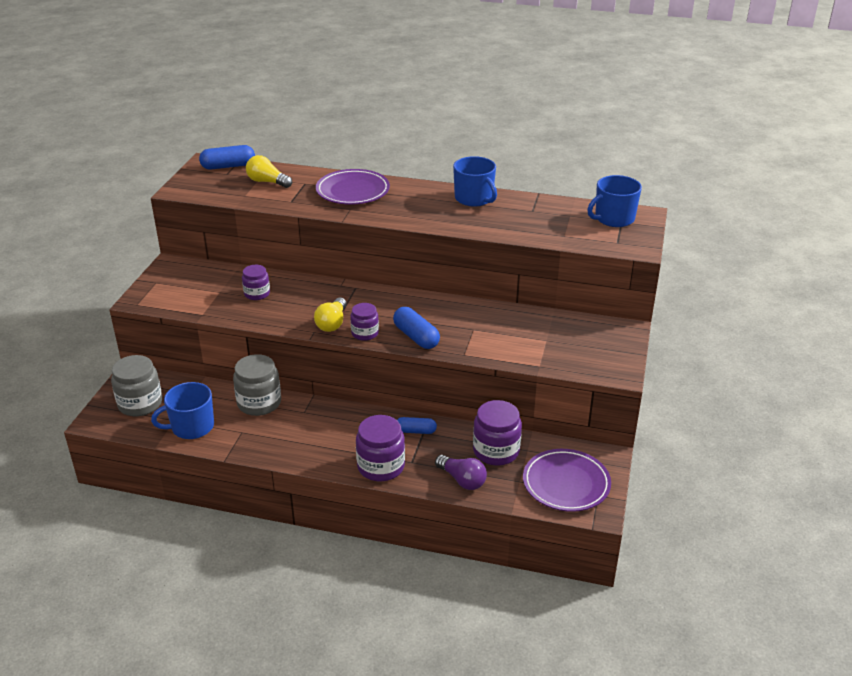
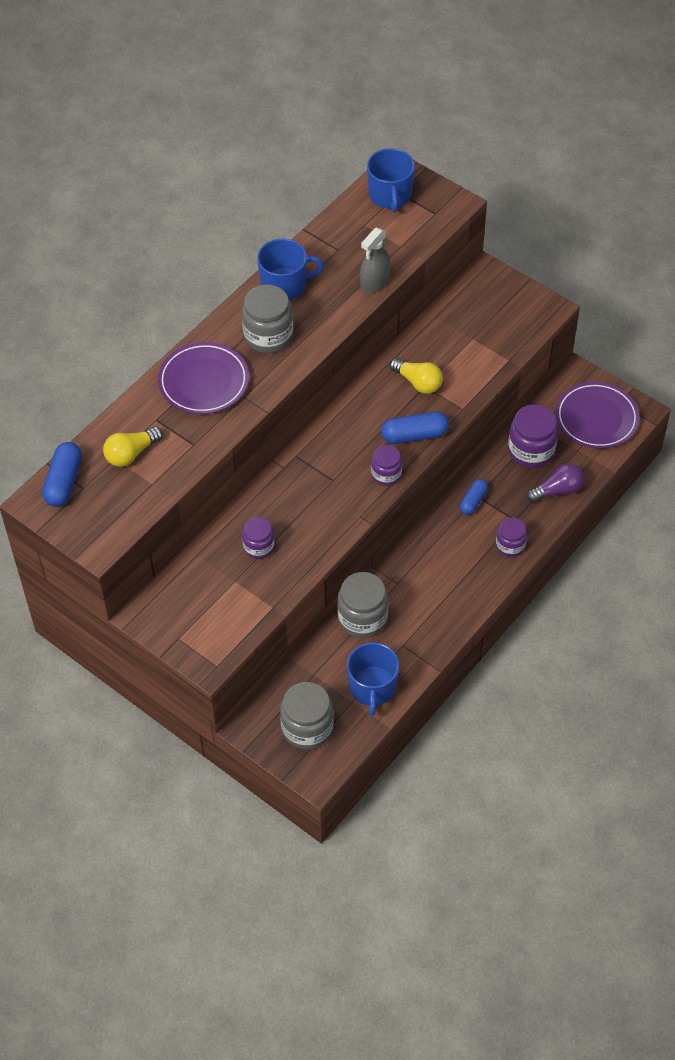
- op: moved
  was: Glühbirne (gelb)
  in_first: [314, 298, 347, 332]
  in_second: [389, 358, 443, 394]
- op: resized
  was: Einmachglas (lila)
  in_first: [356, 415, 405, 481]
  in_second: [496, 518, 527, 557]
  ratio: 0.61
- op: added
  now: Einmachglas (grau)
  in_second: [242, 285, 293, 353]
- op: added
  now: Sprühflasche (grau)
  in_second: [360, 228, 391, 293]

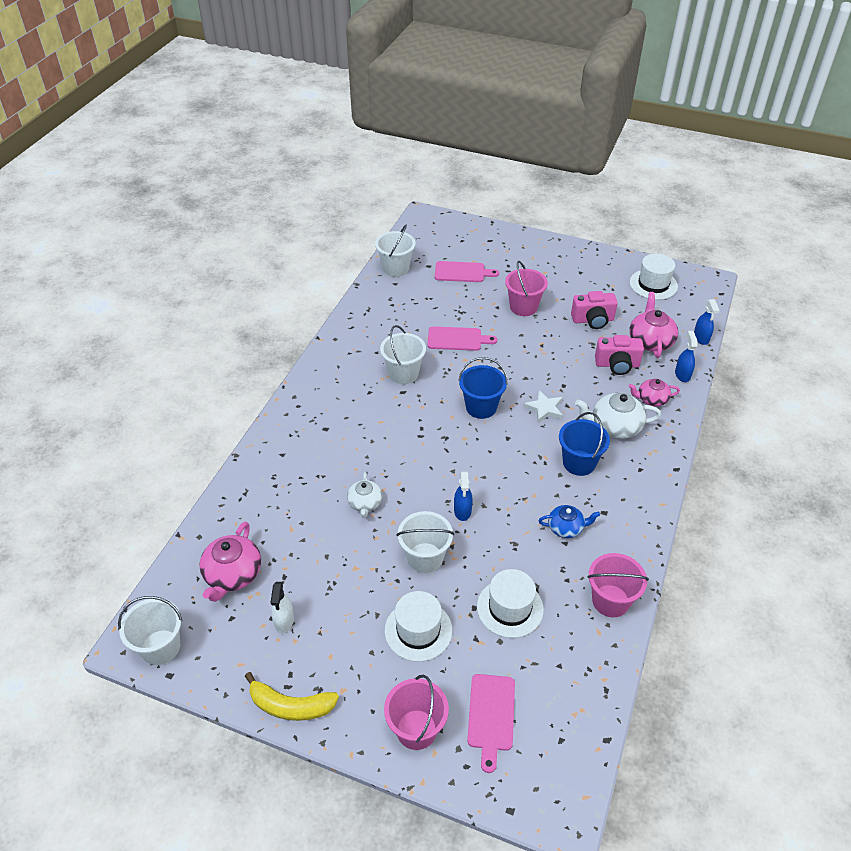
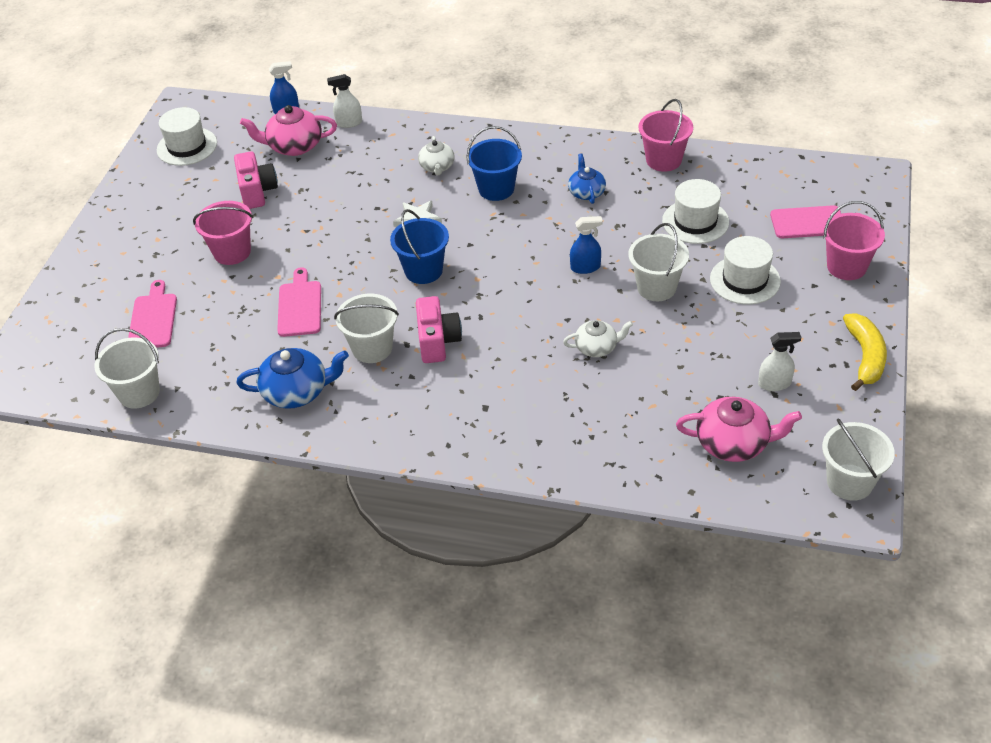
- op: resized
  was: Teekanne (weiß)
  in_first: [575, 393, 661, 439]
  in_second: [418, 136, 455, 175]
  ratio: 0.63
- op: moved
  was: Kamera (rosa)
  in_first: [595, 335, 644, 375]
  in_second: [416, 296, 462, 363]
- op: removed
  was: Teekanne (rosa)
  in_first: [629, 379, 680, 406]
- op: recoloured
  was: Sprühflasche (blau)
  now: Sprühflasche (weiß)
  in_first: [675, 331, 697, 382]
  in_second: [327, 74, 362, 128]
- op: added
  now: Teekanne (blau)
  in_second: [237, 348, 349, 409]

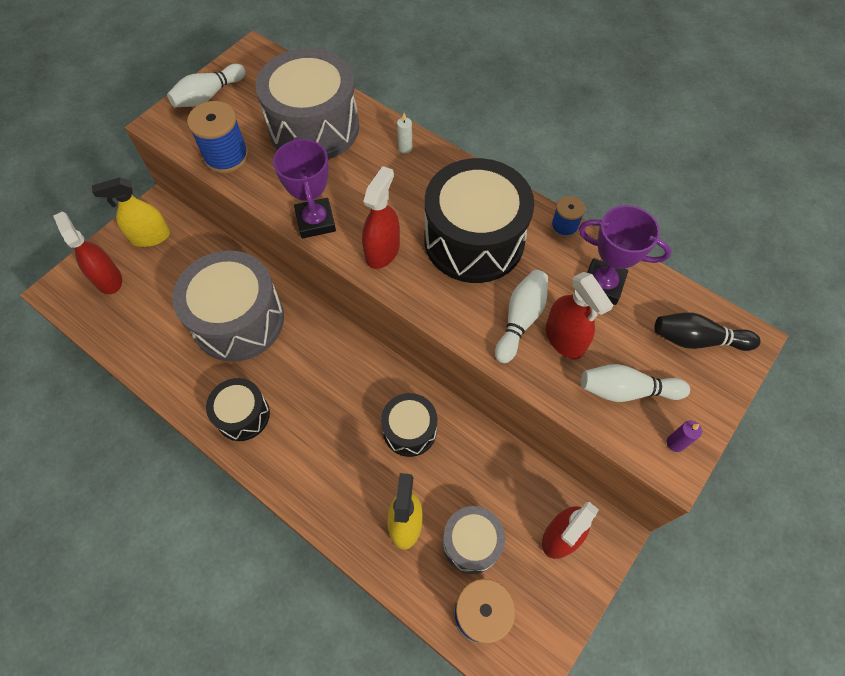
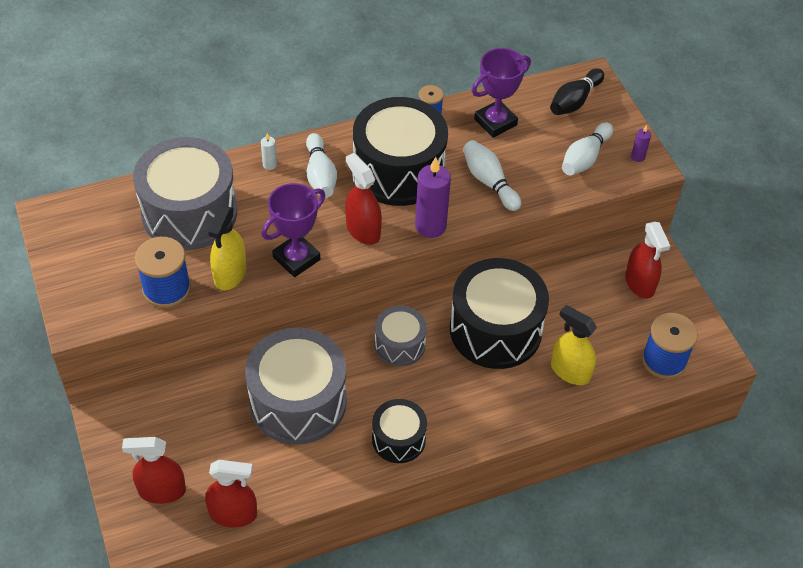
- op: moved
  was: Sprühflasche (gelb)
  in_first: [92, 177, 170, 247]
  in_second: [208, 206, 246, 291]
- op: moved
  was: Bowlingkegel (weiß)
  in_first: [167, 64, 246, 107]
  in_second: [306, 133, 337, 198]
- op: turned
  was: Pokal (lila)
  in_first: [273, 137, 336, 238]
  in_second: [261, 183, 325, 277]
  clockwise: -60
- op: resized
  was: Trommel (schwarz)
  in_first: [381, 393, 437, 457]
  in_second: [450, 258, 549, 369]
  ratio: 1.84
- op: moved
  was: Trommel (grau)
  in_first: [443, 506, 505, 574]
  in_second: [374, 306, 427, 366]
- op: moved
  was: Sprühflasche (rot)
  in_first: [546, 272, 614, 359]
  in_second: [205, 460, 257, 527]
- op: added
  now: Kerze (lila)
  in_second: [415, 157, 451, 238]

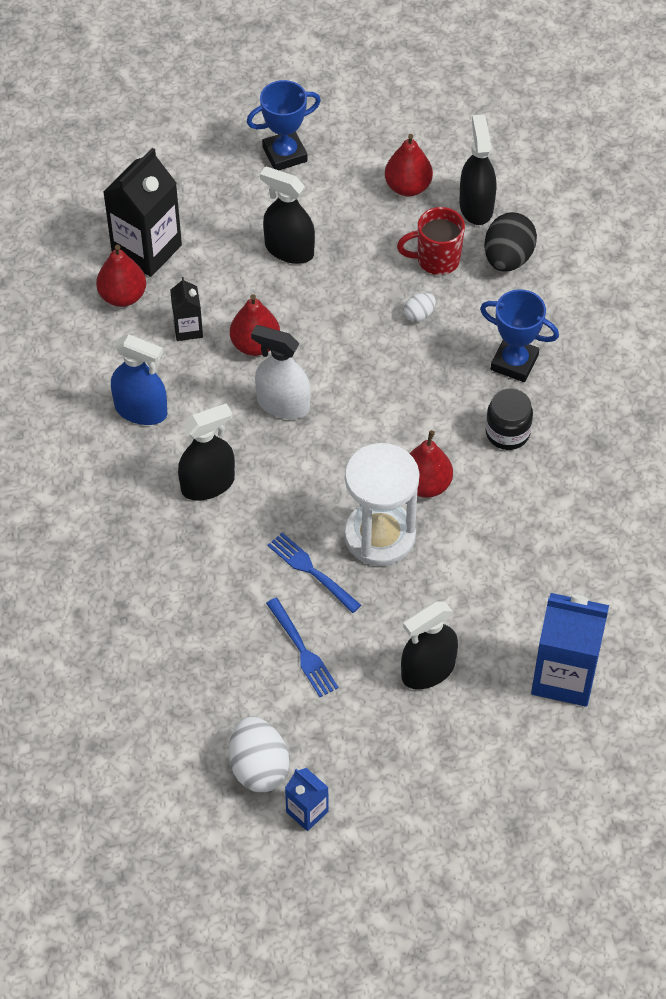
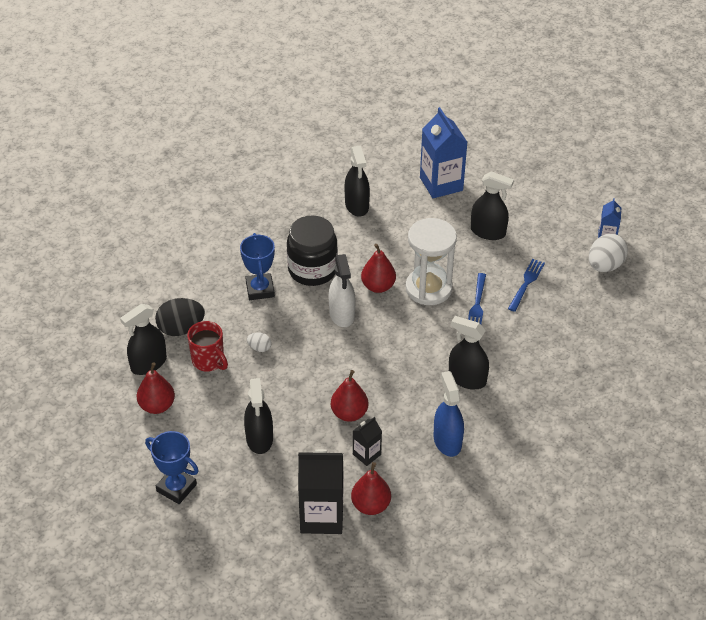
- op: moved
  was: Sprühflasche (weiß)
  in_first: [251, 325, 311, 419]
  in_second: [329, 254, 355, 327]
- op: resized
  was: Einmachglas (schwarz)
  in_first: [485, 388, 533, 450]
  in_second: [287, 215, 338, 286]
  ratio: 1.65
- op: added
  now: Sprühflasche (schwarz)
  in_second: [345, 145, 370, 217]

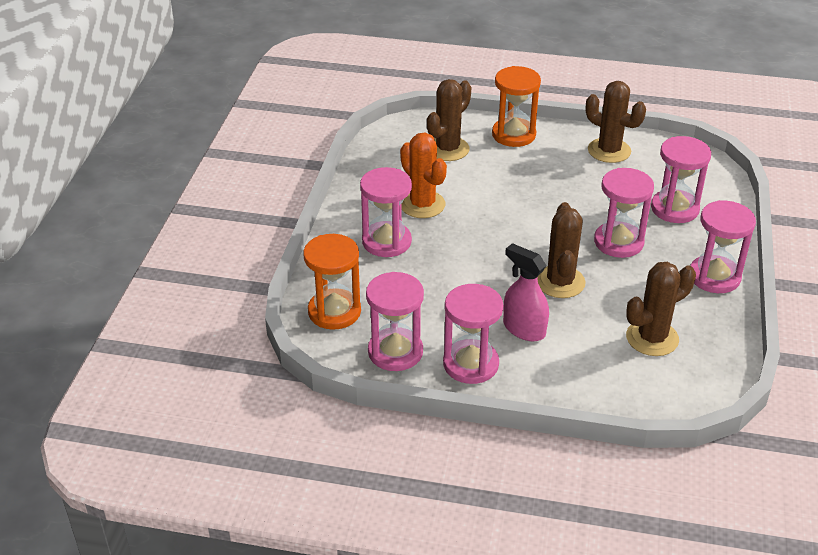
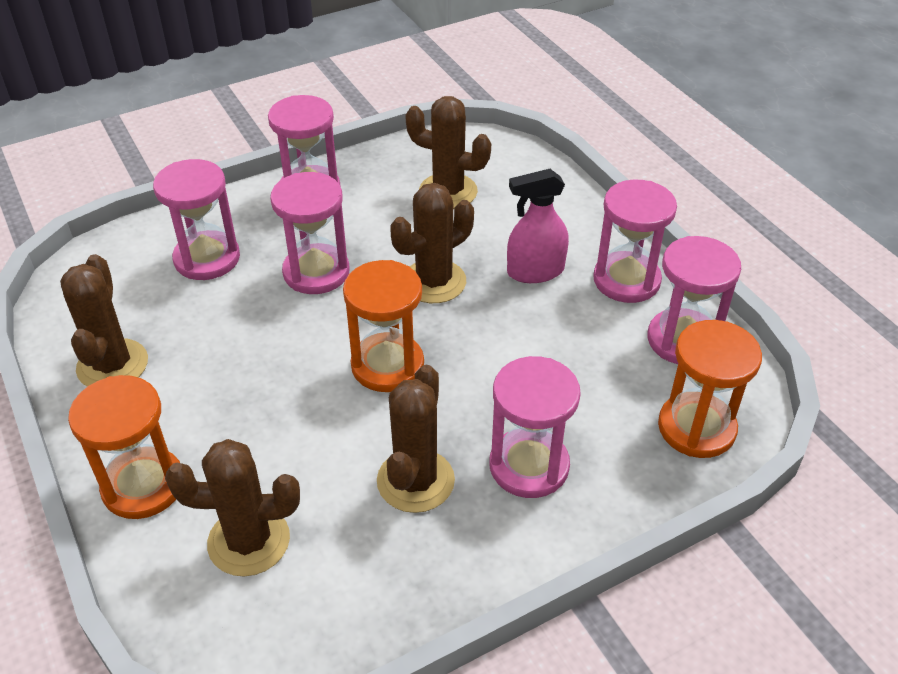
- op: recoloured
  was: Kaktus (orange)
  now: Kaktus (braun)
  in_first: [400, 133, 447, 218]
  in_second: [377, 365, 455, 513]
- op: turned
  was: Sprühflasche (rosa)
  in_first: [503, 243, 549, 341]
  in_second: [507, 169, 569, 283]
  clockwise: 75
- op: added
  now: Sanduhr (orange)
  in_second: [343, 260, 424, 392]

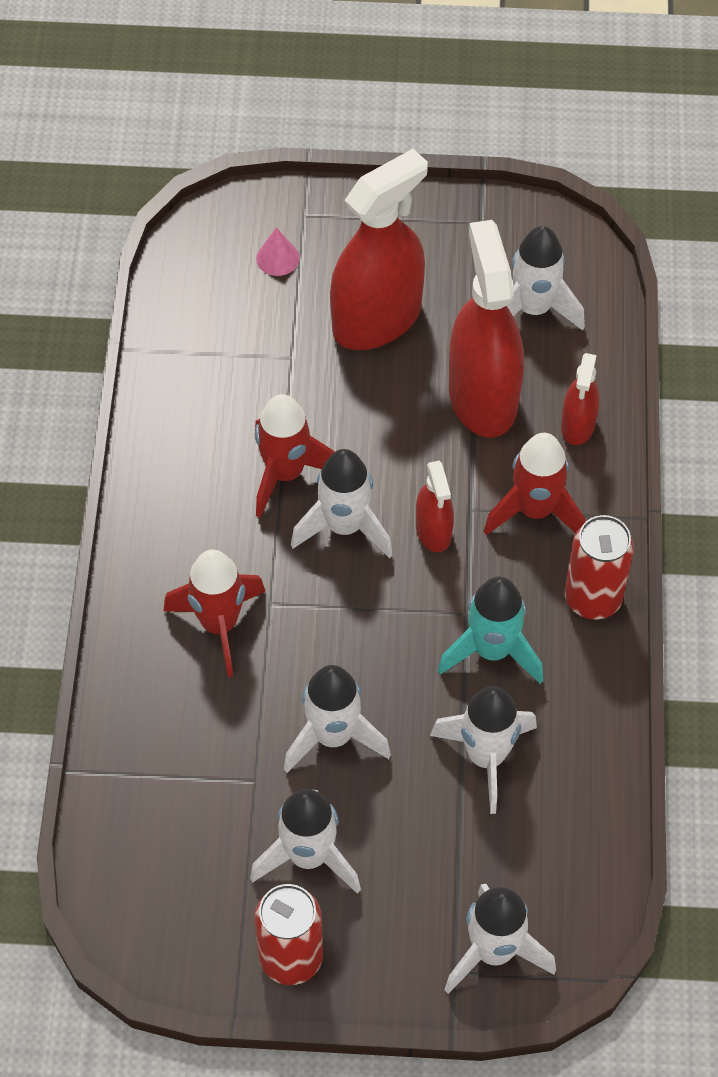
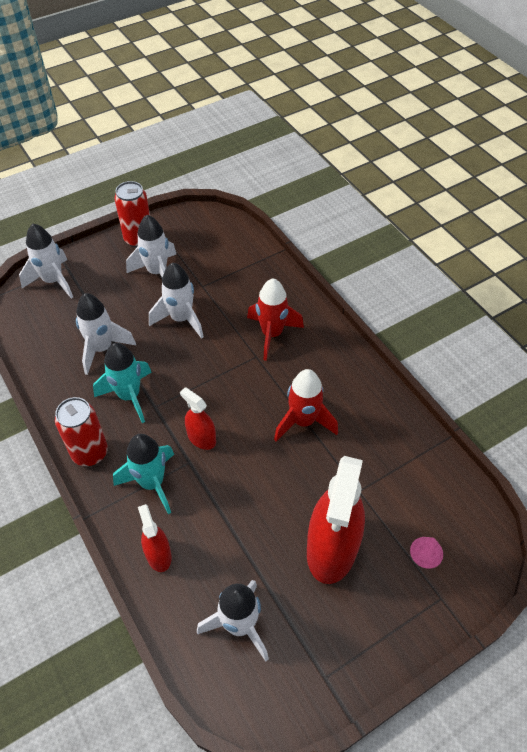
- op: removed
  was: Rakete (weiß)
  in_first: [291, 449, 393, 559]
- op: removed
  was: Sprühflasche (rot)
  in_first: [449, 220, 524, 438]
- op: recoloured
  was: Rakete (rot)
  now: Rakete (türkis)
  in_first: [484, 433, 585, 535]
  in_second: [113, 434, 174, 514]

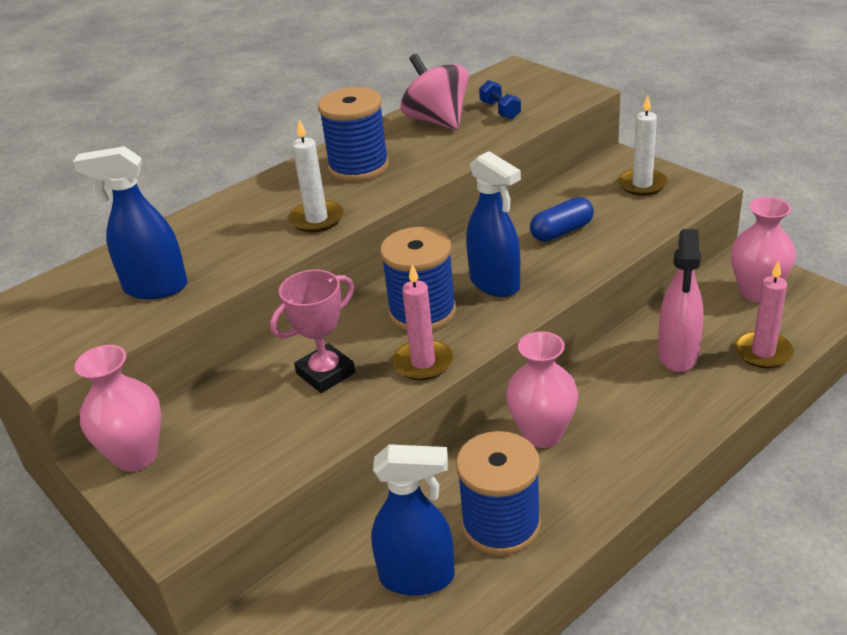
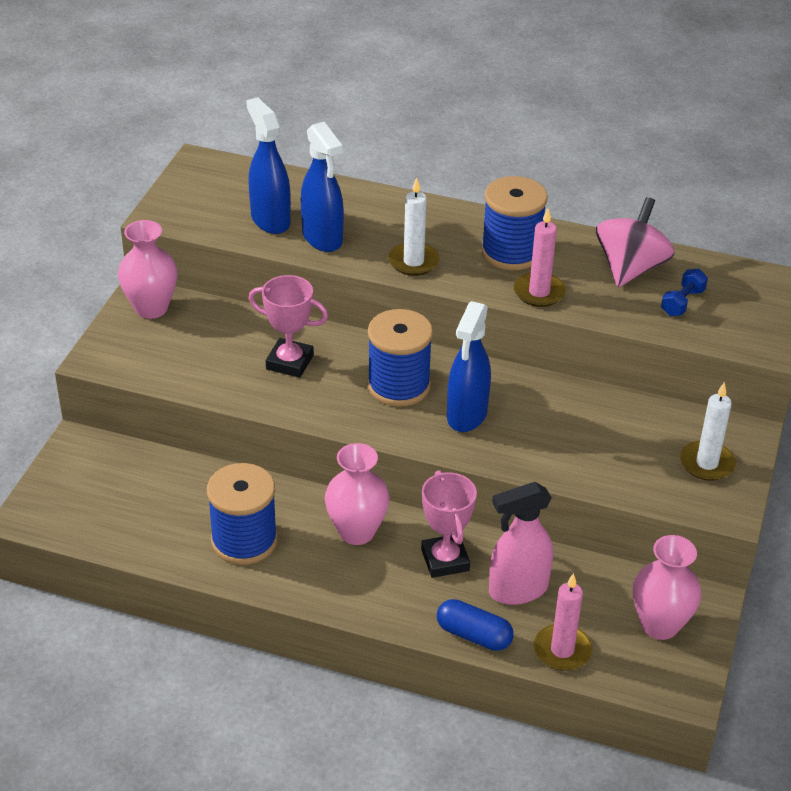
- op: moved
  was: Sprühflasche (blau)
  in_first: [371, 444, 455, 596]
  in_second: [301, 122, 344, 252]
- op: moved
  was: Kerze (rosa)
  in_first: [393, 264, 453, 380]
  in_second: [514, 208, 566, 307]
- op: moved
  was: Kapsel (blau)
  in_first: [530, 197, 594, 242]
  in_second: [437, 599, 514, 651]
- op: added
  now: Pokal (rosa)
  in_second: [421, 470, 477, 578]

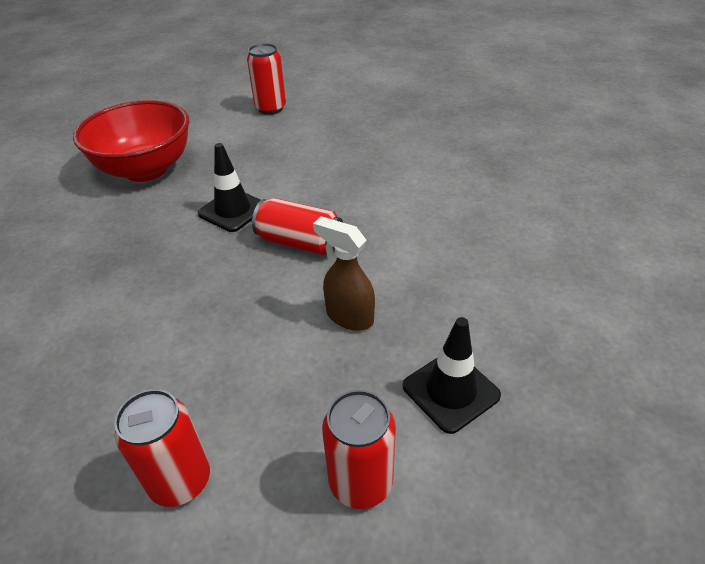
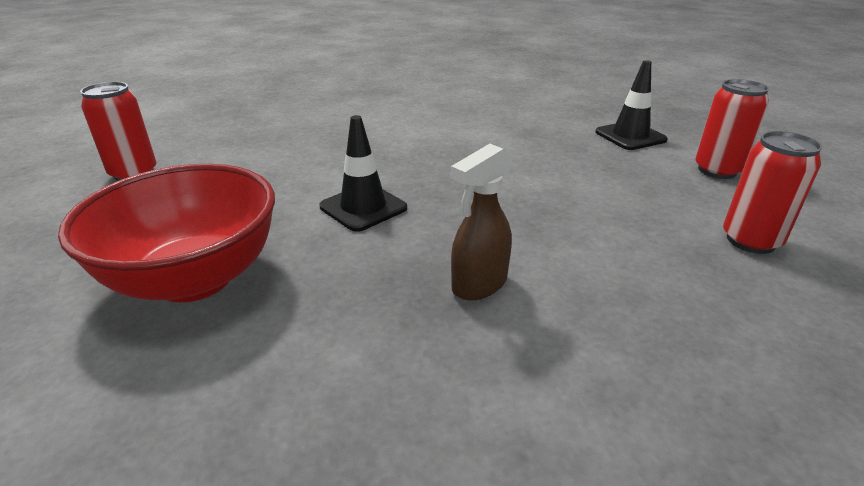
- op: removed
  was: Dose (rot)
  in_first: [252, 198, 343, 255]
- op: moved
  was: Sprühflasche (braun)
  in_first: [313, 216, 375, 331]
  in_second: [451, 144, 512, 300]

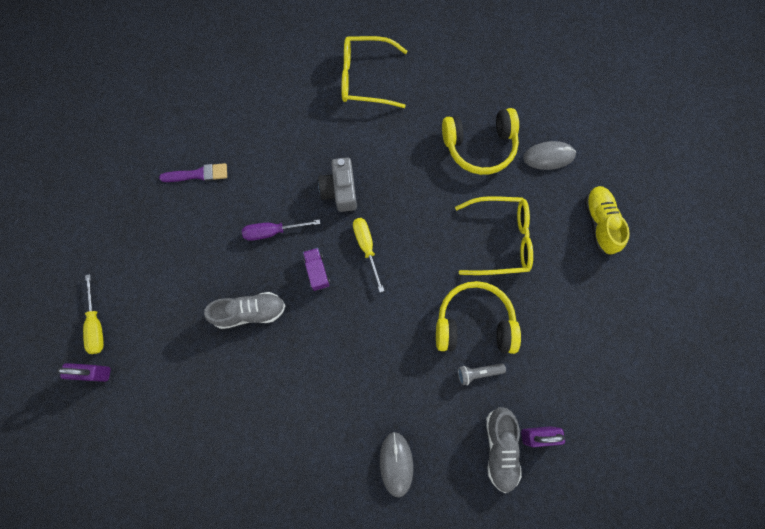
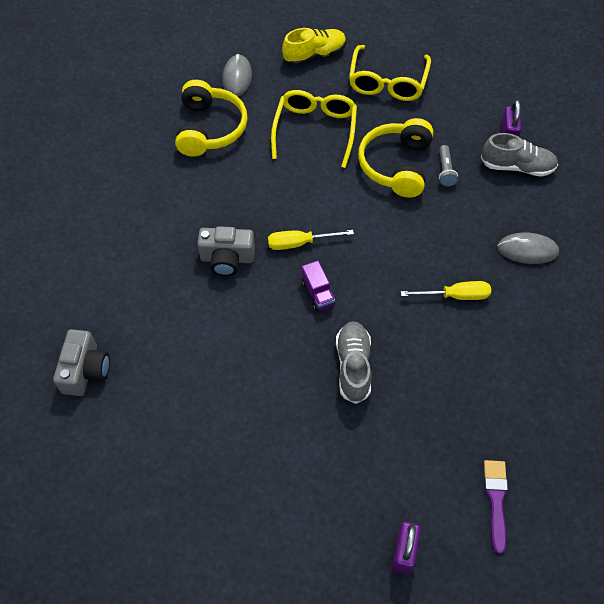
- op: moved
  was: Schraubenzieher (gelb)
  in_first: [83, 274, 104, 354]
  in_second: [401, 281, 491, 300]
- op: moved
  was: Pinsel (lila)
  in_first: [159, 163, 227, 182]
  in_second: [484, 460, 508, 554]
- op: removed
  was: Schraubenzieher (lila)
  in_first: [242, 219, 320, 241]
- op: turned
  was: Lastwagen (lila)
  in_first: [303, 248, 330, 291]
  in_second: [302, 261, 335, 311]
  clockwise: -105
- op: moved
  was: Brille (gelb)
  in_first: [341, 36, 407, 108]
  in_second: [349, 45, 431, 101]
- op: turned
  was: Schuh (gelb)
  in_first: [584, 186, 630, 256]
  in_second: [282, 28, 346, 66]
  clockwise: 150
- op: added
  now: Kamera (grau)
  in_second: [53, 329, 110, 396]

